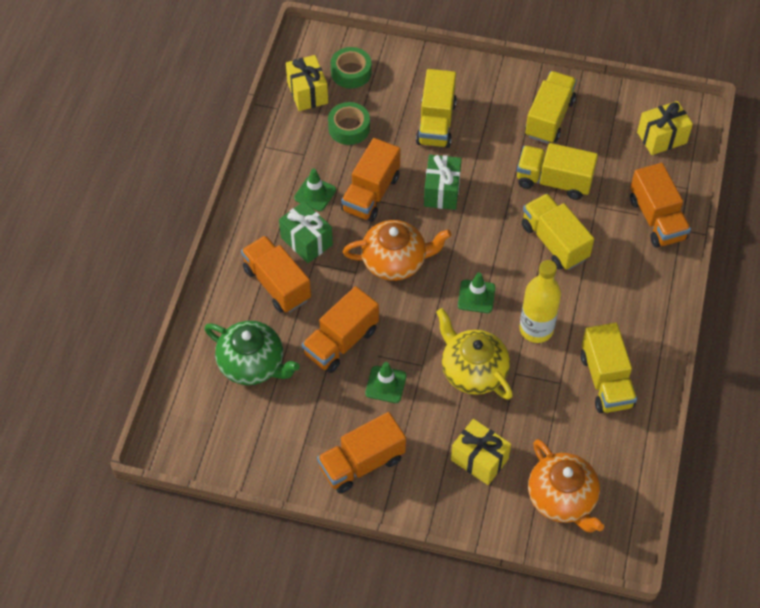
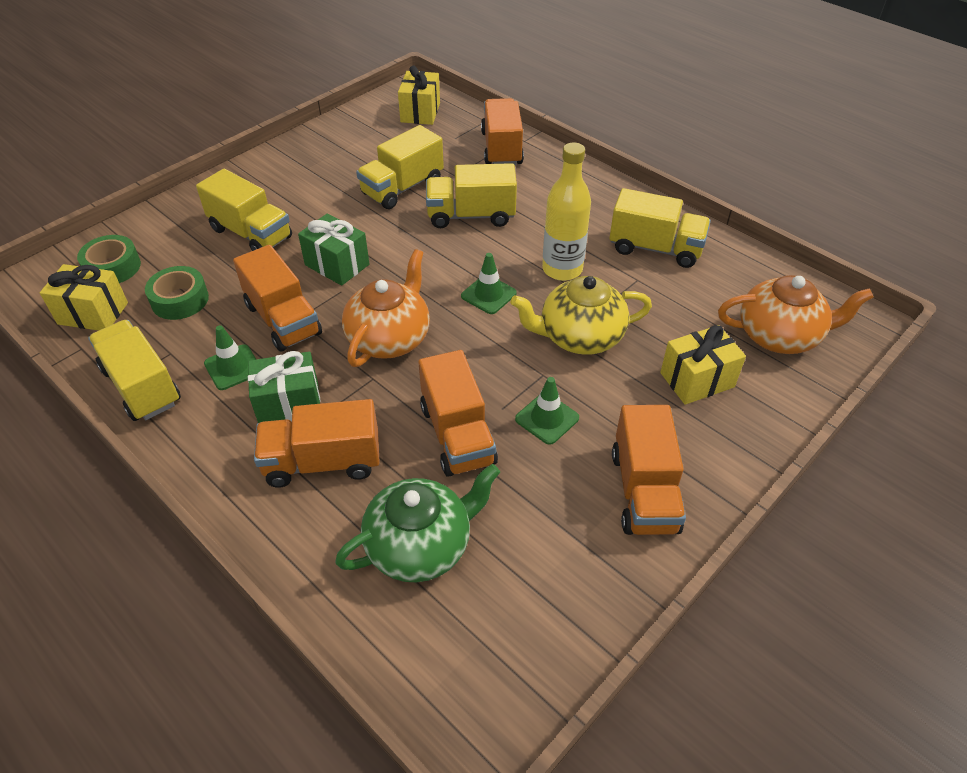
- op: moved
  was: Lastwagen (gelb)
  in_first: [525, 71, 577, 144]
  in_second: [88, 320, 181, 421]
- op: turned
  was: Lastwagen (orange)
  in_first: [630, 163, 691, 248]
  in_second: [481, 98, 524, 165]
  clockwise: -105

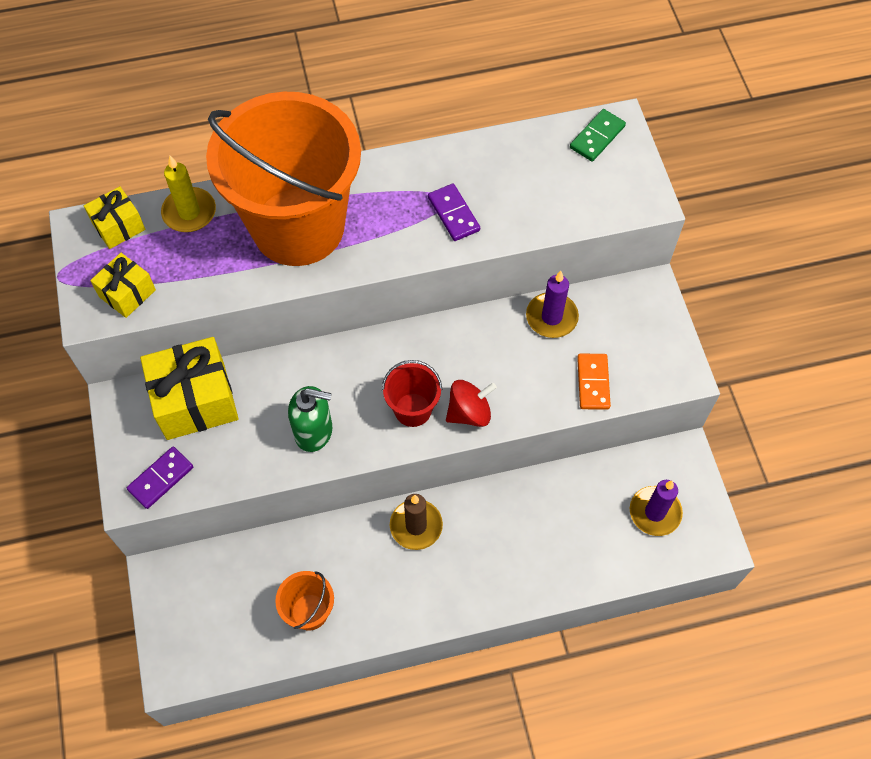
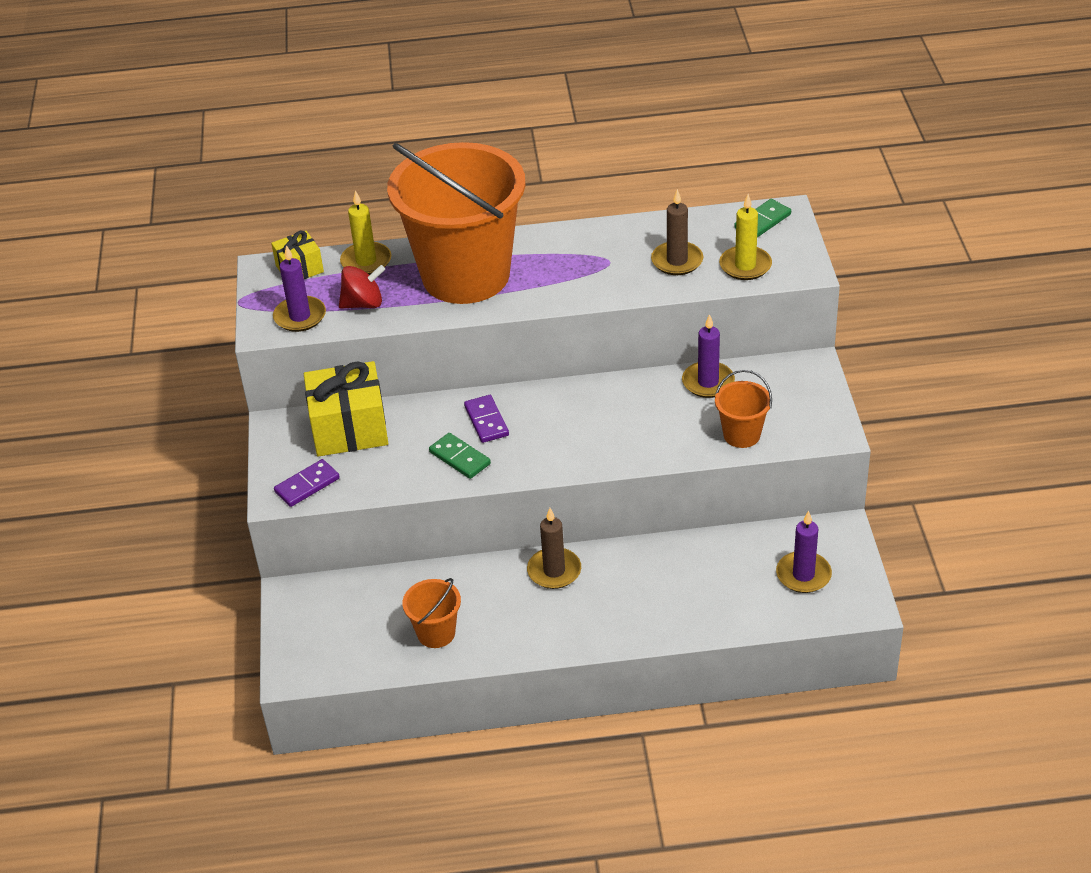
- op: replaced
  was: Geschenk (gelb)
  now: Kerze (lila)
  in_first: [90, 253, 156, 318]
  in_second: [273, 245, 326, 332]
- op: replaced
  was: Seifenspender (grün)
  now: Dominostein (grün)
  in_first: [288, 386, 332, 452]
  in_second: [429, 433, 491, 479]
- op: removed
  was: Eimer (rot)
  in_first: [382, 360, 442, 427]
- op: moved
  was: Dominostein (lila)
  in_first: [428, 184, 480, 241]
  in_second: [464, 395, 509, 443]
- op: moved
  was: Kreisel (rot)
  in_first: [446, 380, 497, 427]
  in_second: [339, 265, 385, 309]
- op: replaced
  was: Dominostein (orange)
  now: Eimer (orange)
  in_first: [577, 354, 611, 410]
  in_second: [715, 370, 772, 448]
- op: added
  now: Kerze (braun)
  in_second: [651, 189, 703, 275]
- op: added
  now: Kerze (gelb)
  in_second: [719, 194, 772, 280]

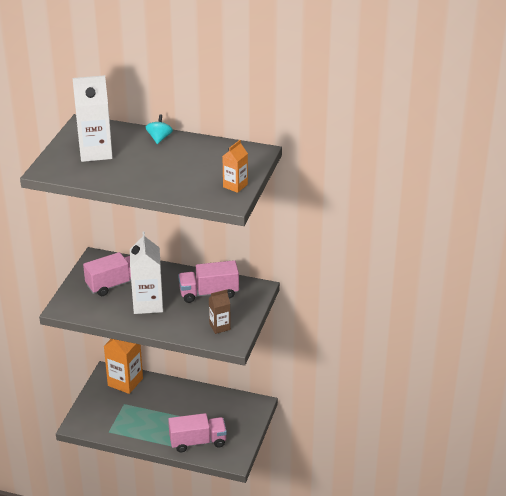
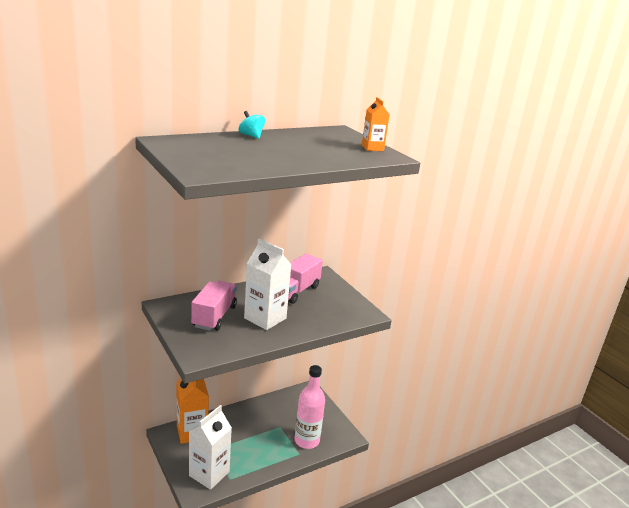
- op: moved
  was: Getränkekarton (weiß)
  in_first: [72, 75, 113, 162]
  in_second: [189, 405, 232, 490]
- op: replaced
  was: Lastwagen (rosa)
  now: Flasche (rosa)
  in_first: [168, 413, 227, 452]
  in_second: [295, 365, 325, 449]
- op: removed
  was: Getränkekarton (braun)
  in_first: [209, 289, 231, 334]

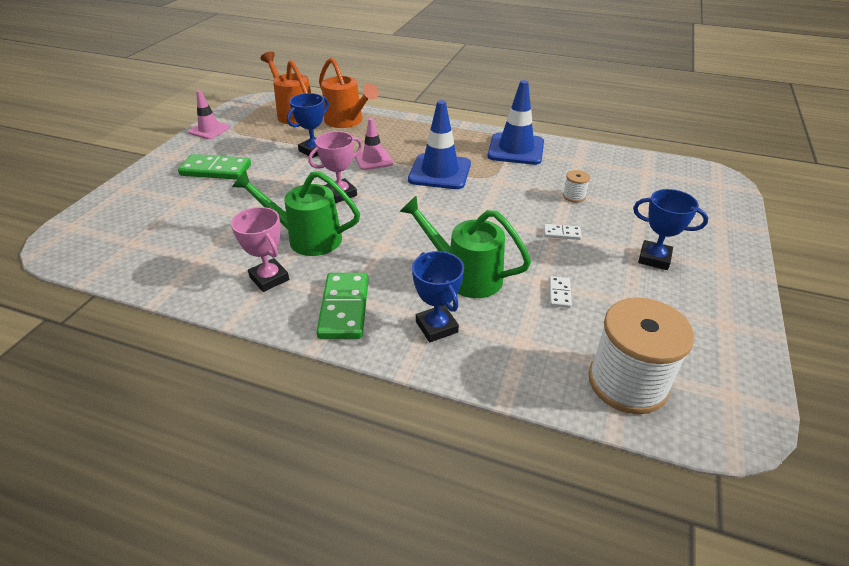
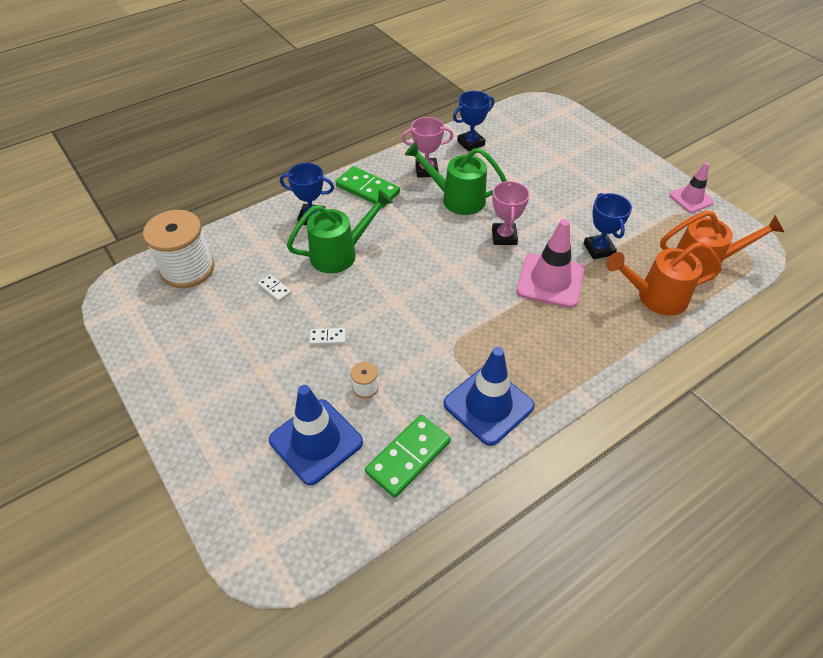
- op: moved
  was: Dominostein (grün)
  in_first: [178, 154, 251, 180]
  in_second: [365, 415, 451, 498]
- op: turned
  was: Gießkanne (grün)
  in_first: [232, 170, 360, 256]
  in_second: [405, 141, 506, 215]
  clockwise: -120
- op: resized
  was: Leitkegel (rosa)
  in_first: [355, 118, 393, 170]
  in_second: [517, 219, 584, 308]
  ratio: 1.62
- op: moved
  was: Leitkegel (blau)
  in_first: [408, 100, 471, 189]
  in_second: [269, 385, 363, 485]
- op: turned
  was: Dominostein (weiß)
  in_first: [544, 224, 582, 240]
  in_second: [309, 328, 346, 345]
  clockwise: 45
- op: moved
  was: Pokal (blau)
  in_first: [633, 189, 708, 270]
  in_second: [453, 91, 494, 152]

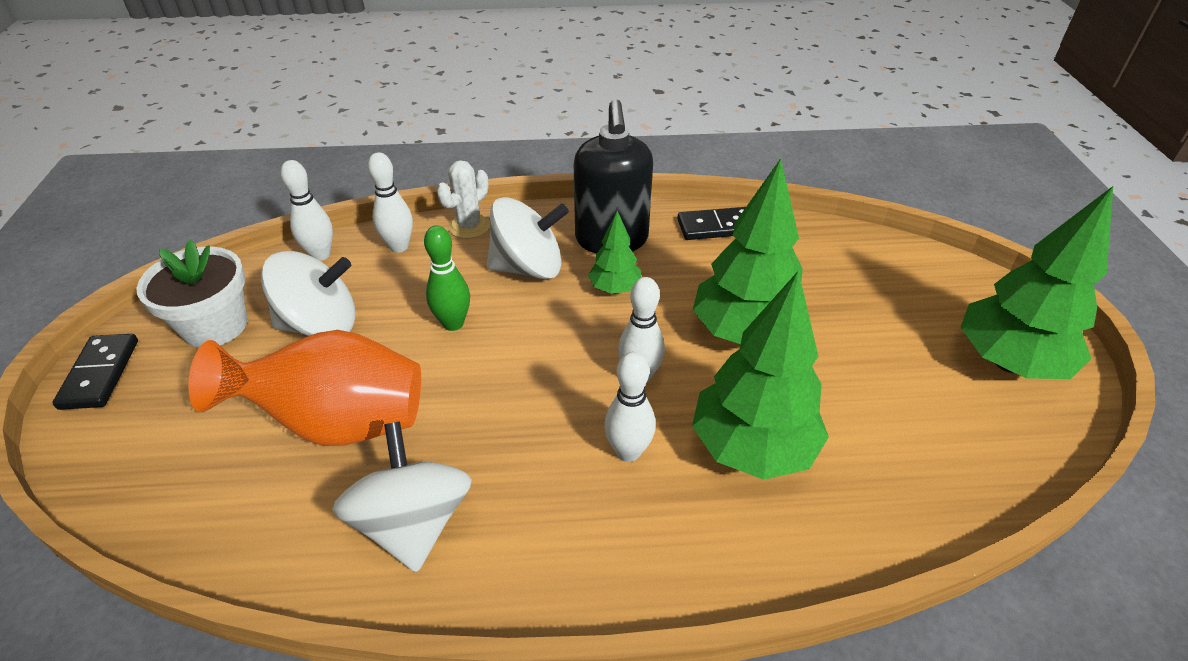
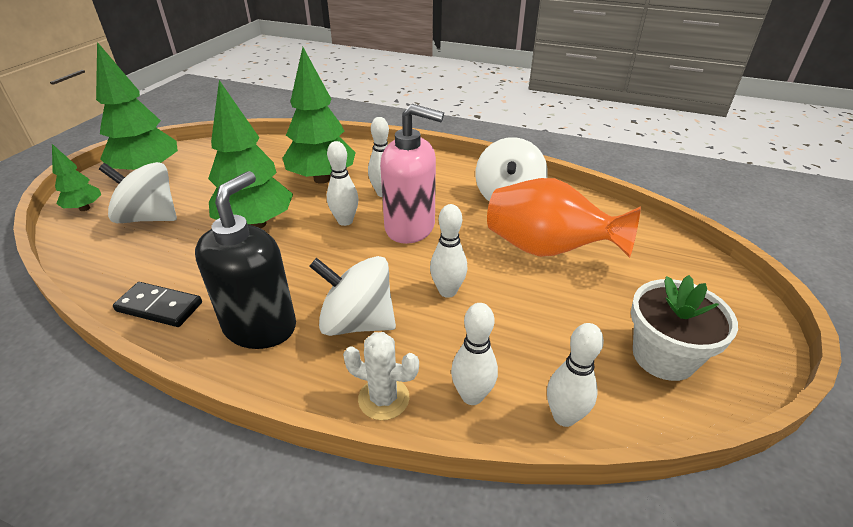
- op: removed
  was: Dominostein (schwarz)
  in_first: [52, 334, 138, 410]
- op: moved
  was: Kreisel (weiß)
  in_first: [261, 251, 356, 336]
  in_second: [99, 162, 177, 223]
- op: recoloured
  was: Bowlingkegel (grün)
  now: Bowlingkegel (weiß)
  in_first: [424, 225, 470, 331]
  in_second: [430, 204, 467, 298]
- op: turned
  was: Kaktus (weiß)
  in_first: [437, 160, 490, 239]
  in_second: [343, 332, 419, 420]
  clockwise: 45
- op: moved
  was: Baum (grün)
  in_first: [588, 211, 641, 294]
  in_second: [52, 144, 101, 211]
- op: added
  now: Seifenspender (rosa)
  in_second: [380, 104, 444, 244]

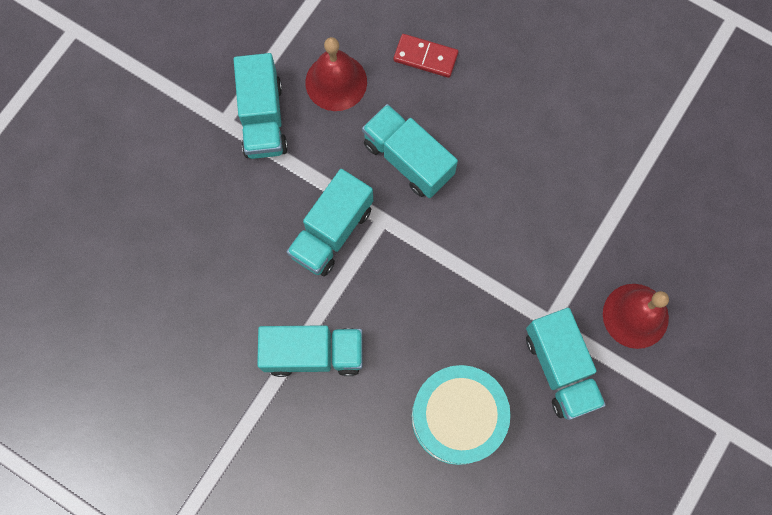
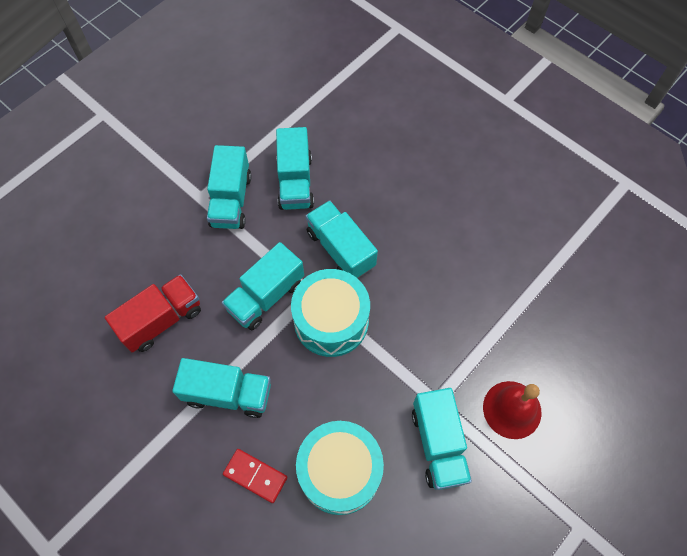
- op: replaced
  was: Glocke (rot)
  now: Lastwagen (türkis)
  in_first: [305, 37, 367, 111]
  in_second: [276, 127, 314, 210]
- op: moved
  was: Dominostein (rot)
  in_first: [393, 34, 458, 78]
  in_second: [223, 449, 288, 503]
- op: added
  now: Lastwagen (rot)
  in_second: [105, 274, 201, 352]
- op: added
  now: Trommel (türkis)
  in_second: [291, 269, 370, 357]

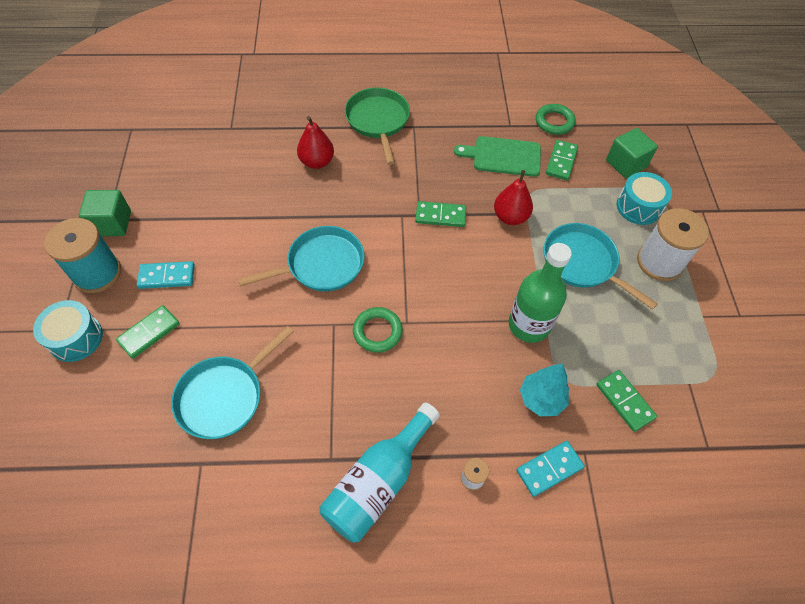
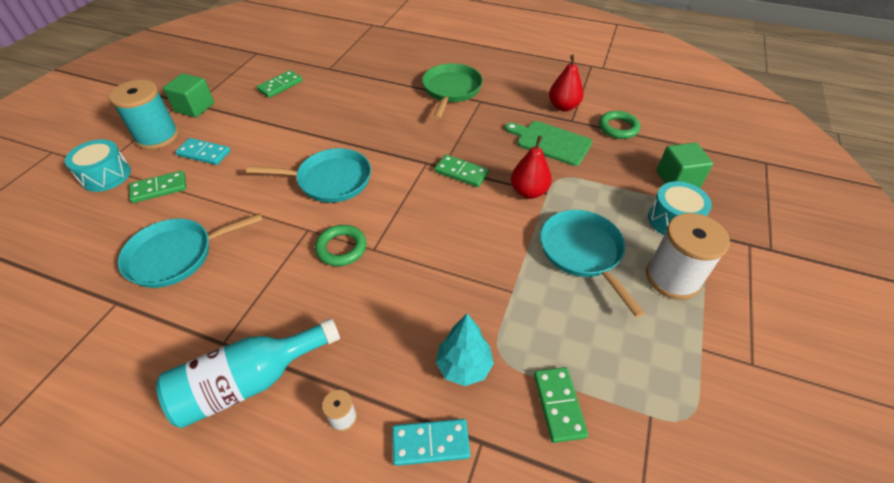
- op: moved
  was: Birne (rot)
  in_first: [297, 116, 334, 169]
  in_second: [549, 55, 584, 111]
- op: removed
  was: Flasche (grün)
  in_first: [509, 243, 572, 343]
- op: moved
  was: Dominostein (grün)
  in_first: [546, 140, 578, 180]
  in_second: [256, 70, 303, 98]

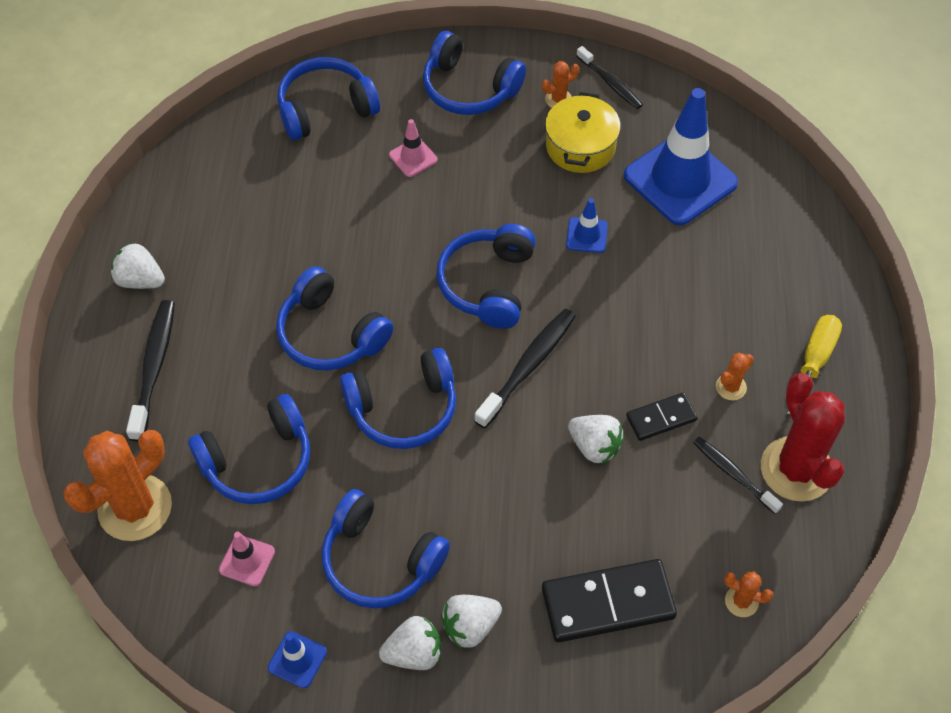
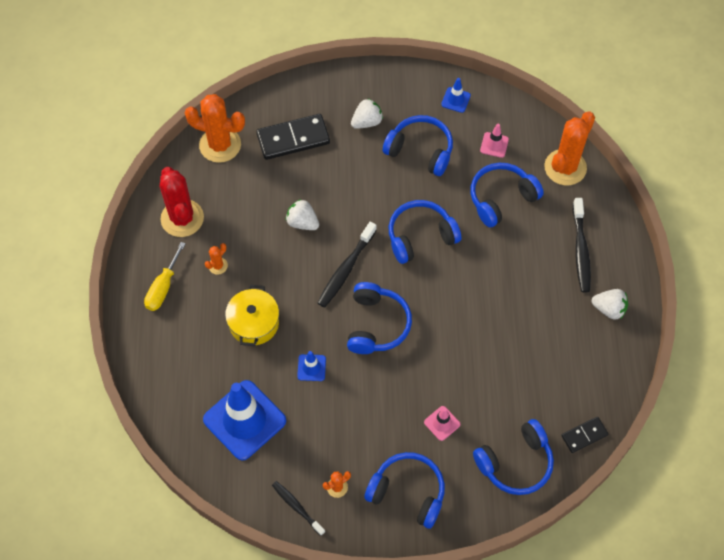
- op: removed
  was: Kopfhörer (blau)
  in_first: [276, 266, 393, 371]
- op: removed
  was: Erdbeere (weiß)
  in_first: [379, 616, 441, 670]
- op: moved
  was: Kochtopf (gelb)
  in_first: [545, 92, 621, 173]
  in_second: [225, 285, 279, 346]
- op: moved
  was: Dominostein (schwarz)
  in_first: [626, 392, 698, 441]
  in_second: [561, 417, 608, 453]
- op: removed
  was: Zahnbürste (schwarz)
  in_first: [693, 437, 783, 514]
- op: resized
  was: Kaktus (orange)
  in_first: [724, 571, 773, 617]
  in_second: [185, 94, 245, 163]
  ratio: 2.27

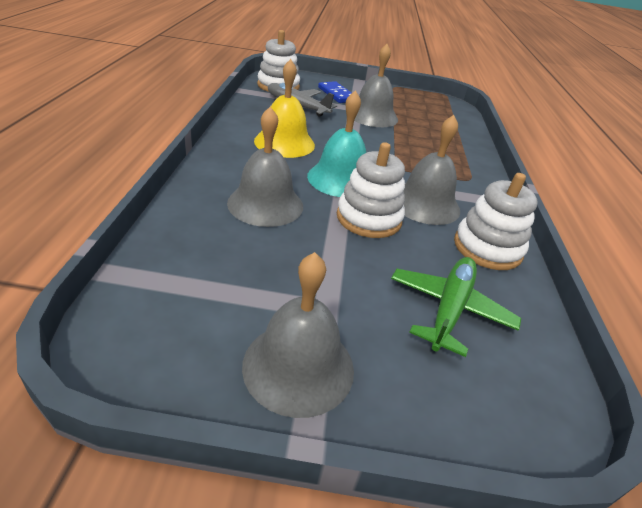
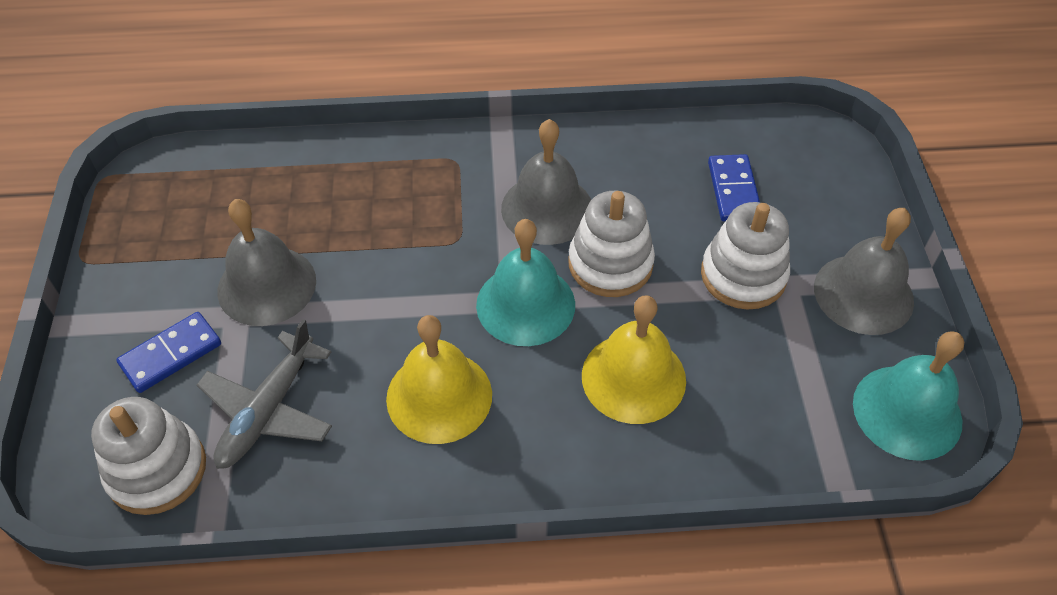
- op: recoloured
  was: Glocke (grau)
  now: Glocke (gelb)
  in_first: [227, 107, 303, 227]
  in_second: [582, 295, 686, 424]
- op: replaced
  was: Flugzeug (grün)
  now: Dominostein (blau)
  in_first: [391, 257, 521, 357]
  in_second: [708, 154, 760, 221]
- op: moved
  was: Stapelspielzeug (weiß)
  in_first: [454, 173, 538, 270]
  in_second: [701, 202, 790, 310]
- op: added
  now: Glocke (türkis)
  in_second: [853, 331, 964, 461]

